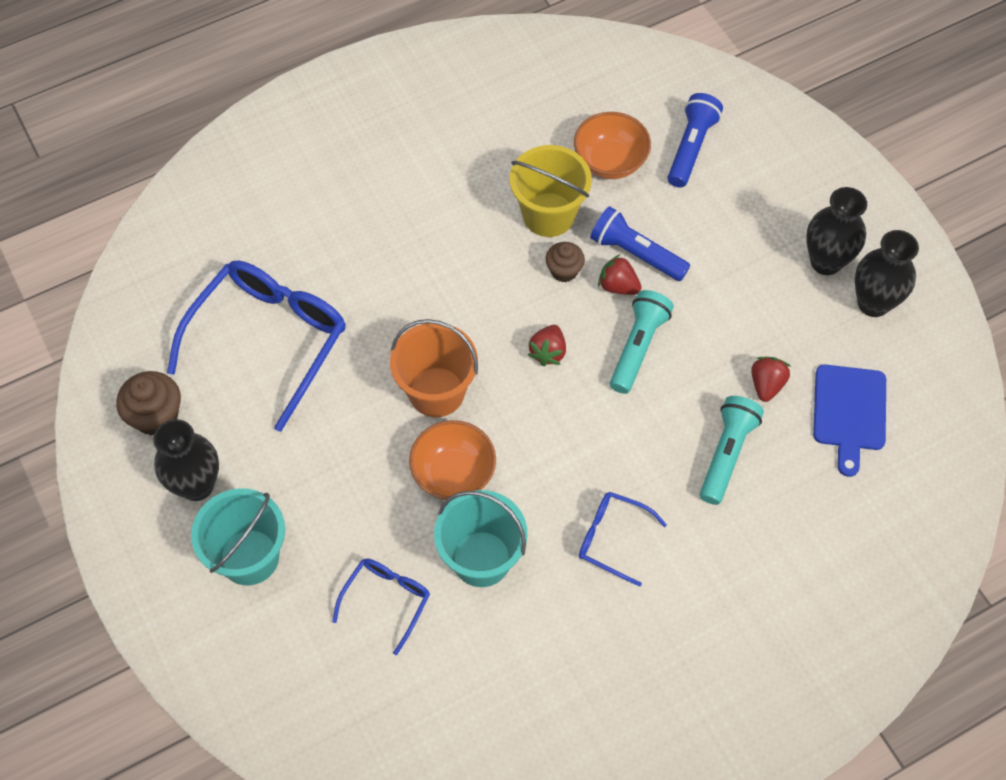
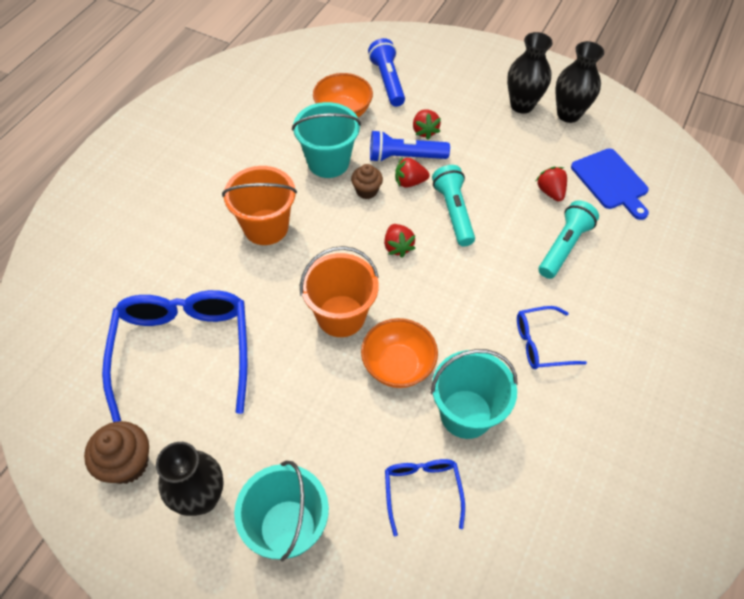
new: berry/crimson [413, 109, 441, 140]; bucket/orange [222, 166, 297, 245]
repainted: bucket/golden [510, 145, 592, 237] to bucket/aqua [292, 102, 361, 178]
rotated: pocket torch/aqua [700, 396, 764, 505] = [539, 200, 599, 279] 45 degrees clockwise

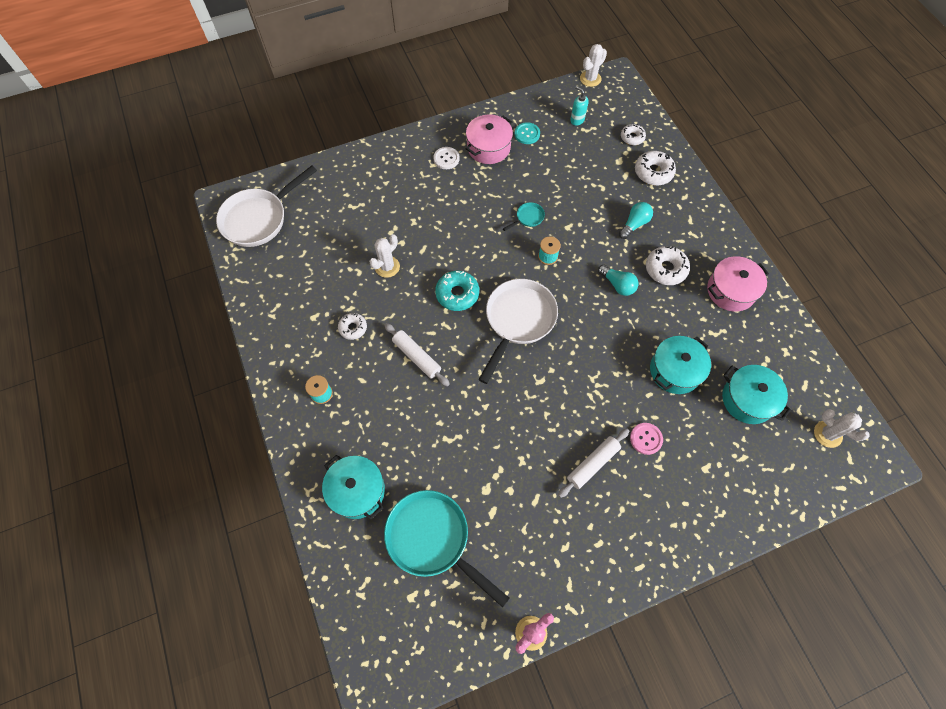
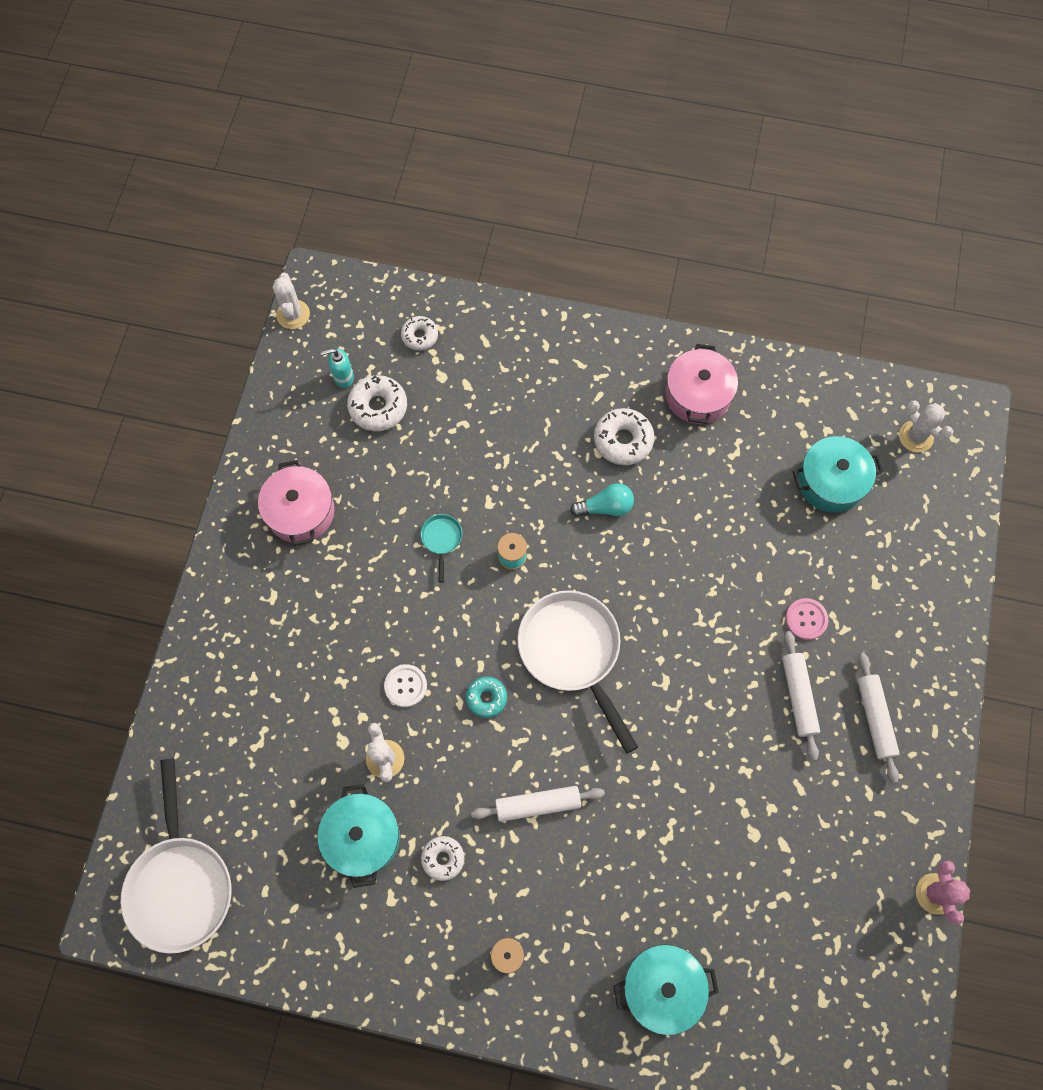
gone: button/aqua [515, 122, 540, 144]; bulb/aqua [619, 202, 653, 239]; skillet/aqua [384, 490, 509, 607]
new: pastry roller/white [857, 652, 900, 783]
shifted: button/white [433, 147, 460, 169] to [384, 664, 427, 707]; doughnut/white [635, 151, 676, 185] to [347, 375, 407, 431]; pot/aqua [650, 336, 711, 394] to [318, 784, 400, 888]
rotated: cactus/white [814, 409, 869, 448] = [899, 401, 953, 452] 60 degrees clockwise
scaled: doughnut/aqua [435, 271, 479, 311] = [466, 677, 507, 718] x0.64

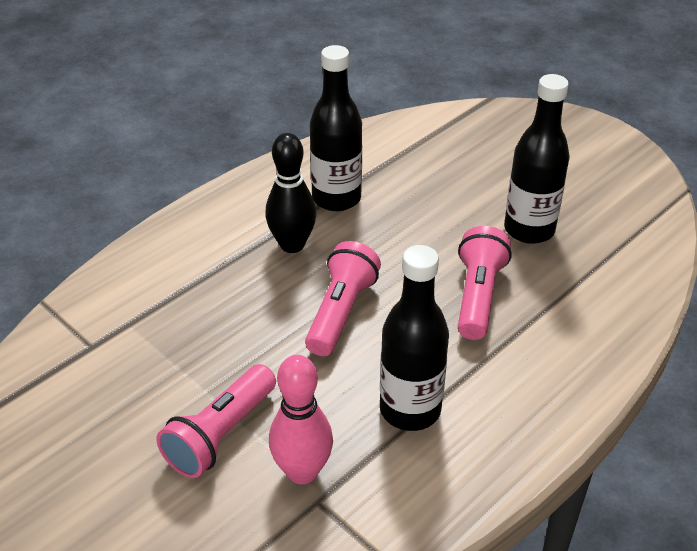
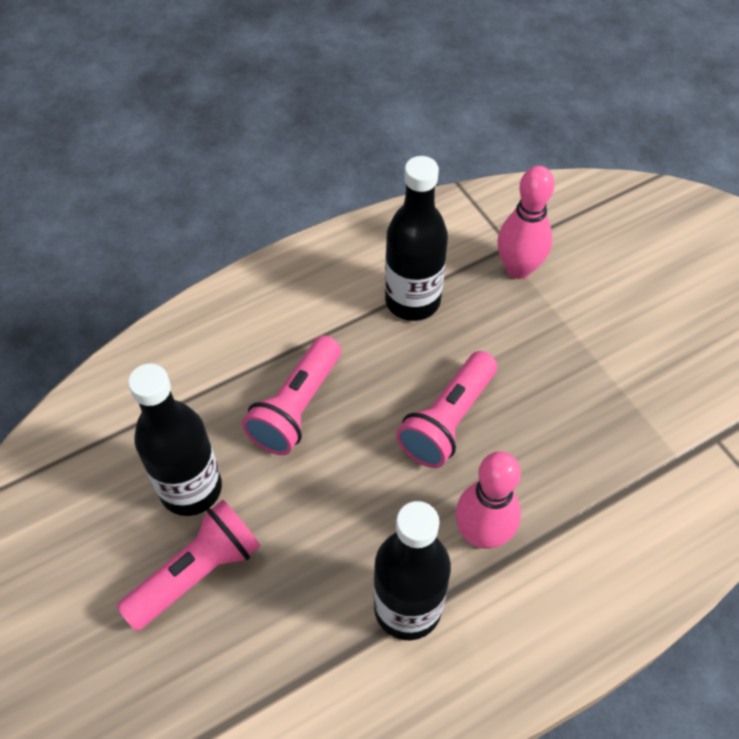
shifted: pocket torch/rosy [156, 364, 276, 478] to [117, 500, 261, 631]
repainted: bowling pin/black [265, 133, 316, 253] to bowling pin/rosy [455, 451, 521, 549]

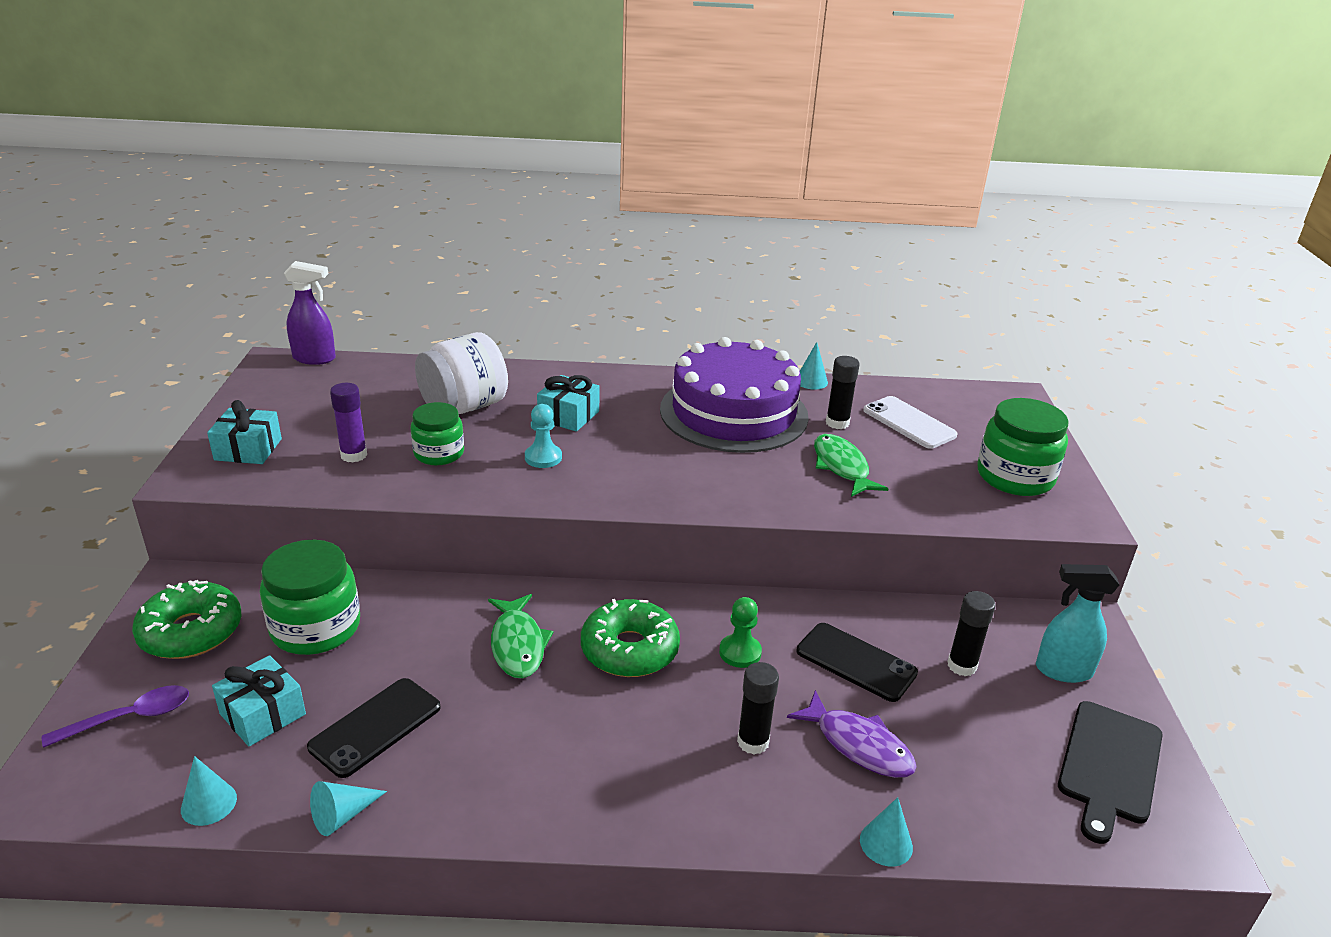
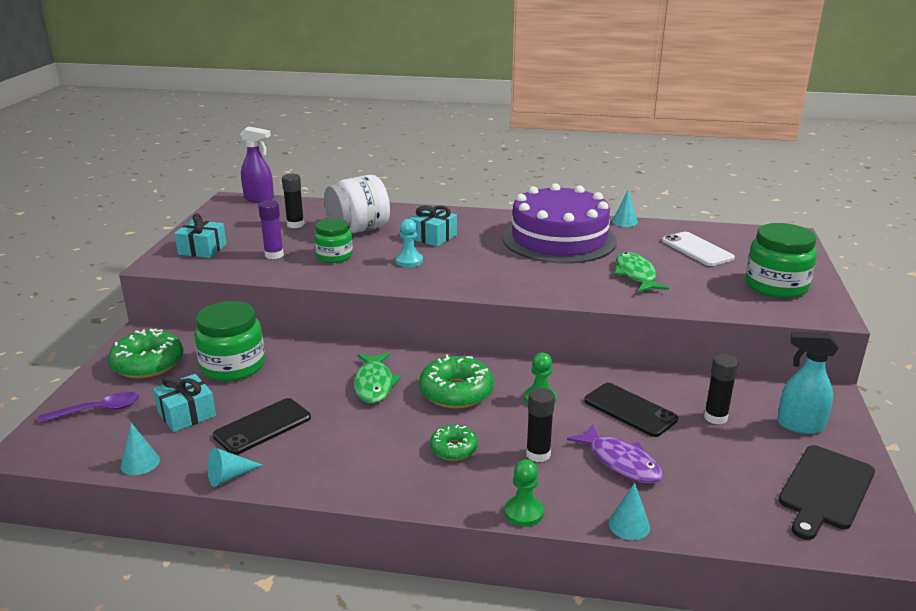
new: doughnut/leaf-green [430, 425, 478, 461]; chess pawn/leaf-green [504, 460, 544, 527]
shifted: glue stick/black [826, 356, 860, 429] to [282, 174, 304, 228]

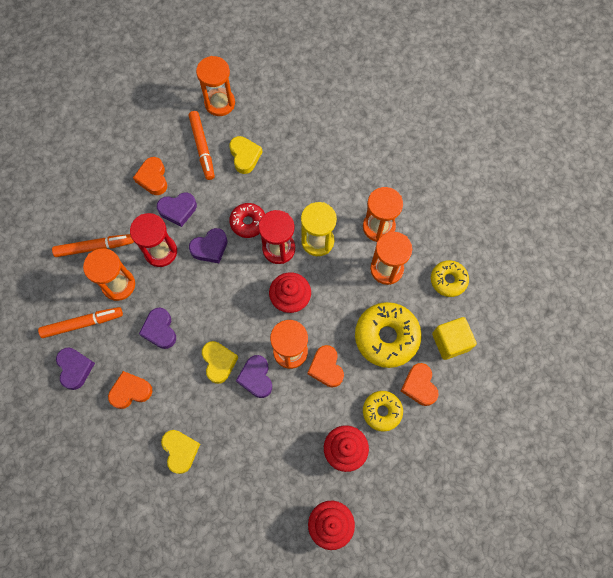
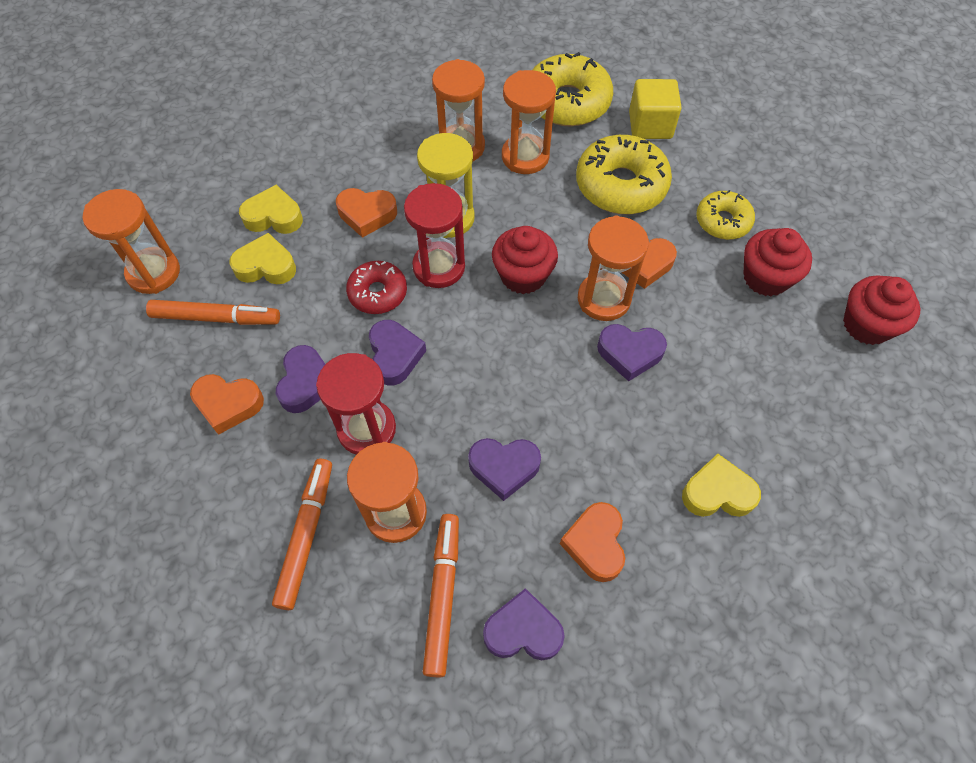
shifted: love heart/golden [202, 341, 238, 384] to [239, 185, 303, 234]; love heart/orange [401, 363, 439, 406] to [336, 188, 397, 238]
scaled: doughnut/golden [431, 260, 469, 297] = [532, 52, 613, 126] x1.69

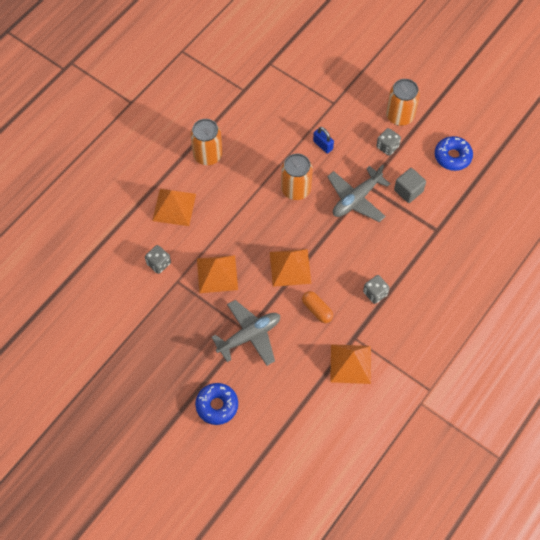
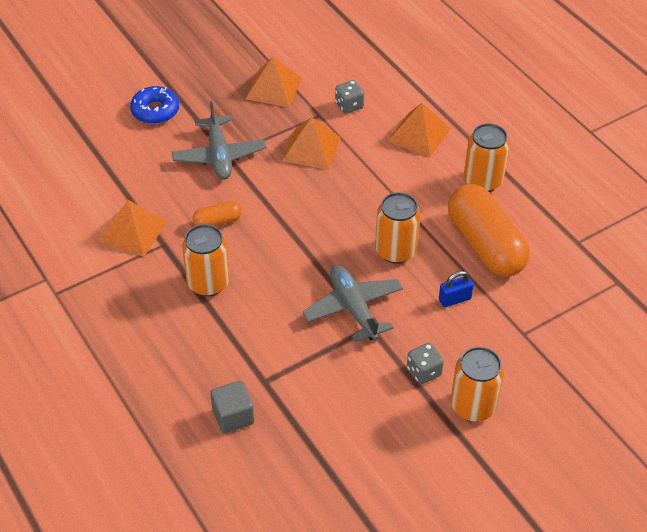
gone: doughnut/blue [435, 136, 473, 171]
new: capsule/orange [448, 184, 530, 277]
shifted: block/ash-grey [394, 168, 426, 203] to [210, 381, 254, 433]; pyramid shape/orange [270, 249, 311, 287] to [245, 56, 302, 107]
swapped: dice/ash-grey [363, 275, 390, 304] to can/orange [182, 224, 230, 296]

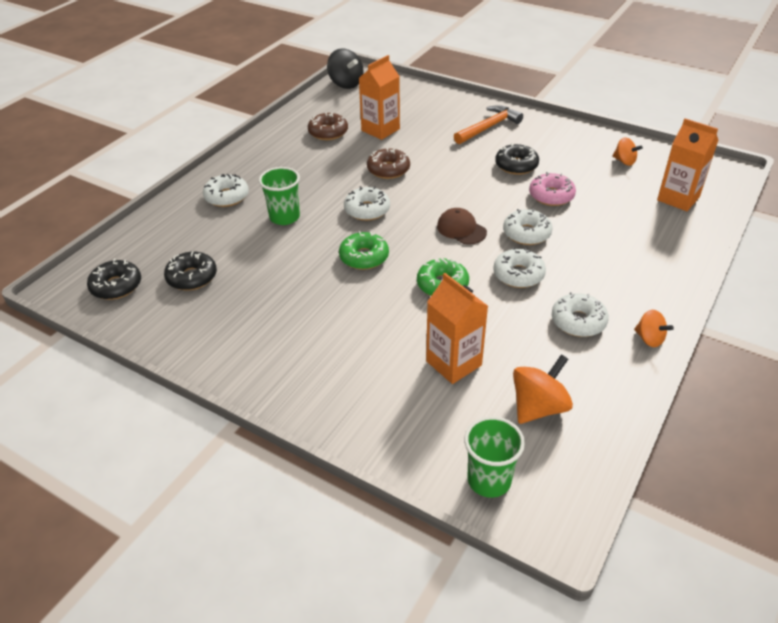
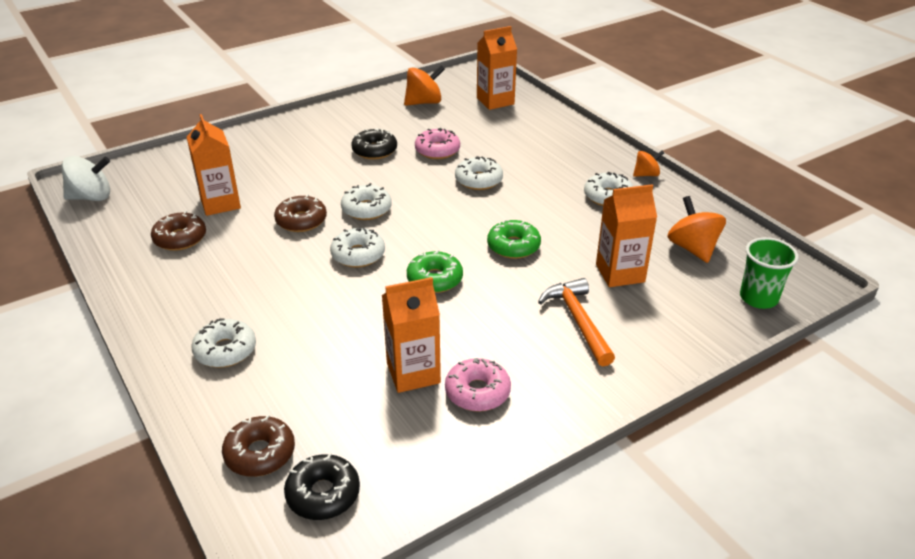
gone: cup/leaf-green [259, 167, 300, 225]; cap/dark brown [437, 208, 487, 245]; doughnut/black [164, 252, 217, 290]
new: carton/orange [382, 277, 441, 393]; doughnut/rosy [445, 358, 511, 412]; doughnut/dark brown [222, 415, 295, 477]
shifted: claw hammer/orange [454, 105, 523, 144] to [538, 278, 615, 366]; doughnut/white [493, 247, 546, 288] to [341, 183, 392, 220]
repainted: toy top/black [327, 48, 364, 89] to toy top/white [61, 156, 110, 201]
scaled: toy top/orange [613, 137, 643, 166] = [404, 65, 445, 106] x1.64

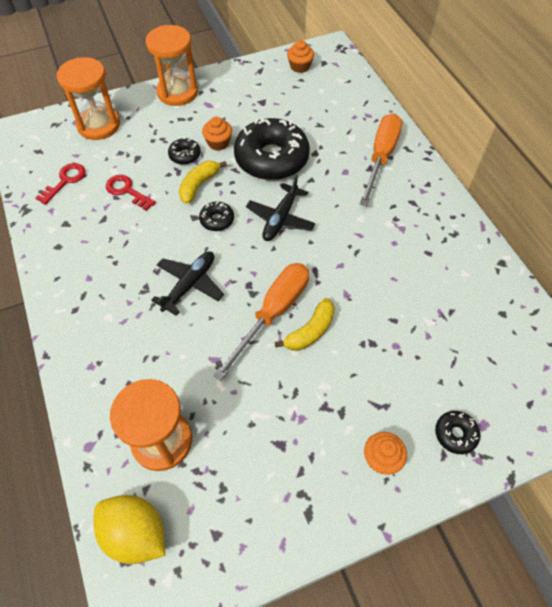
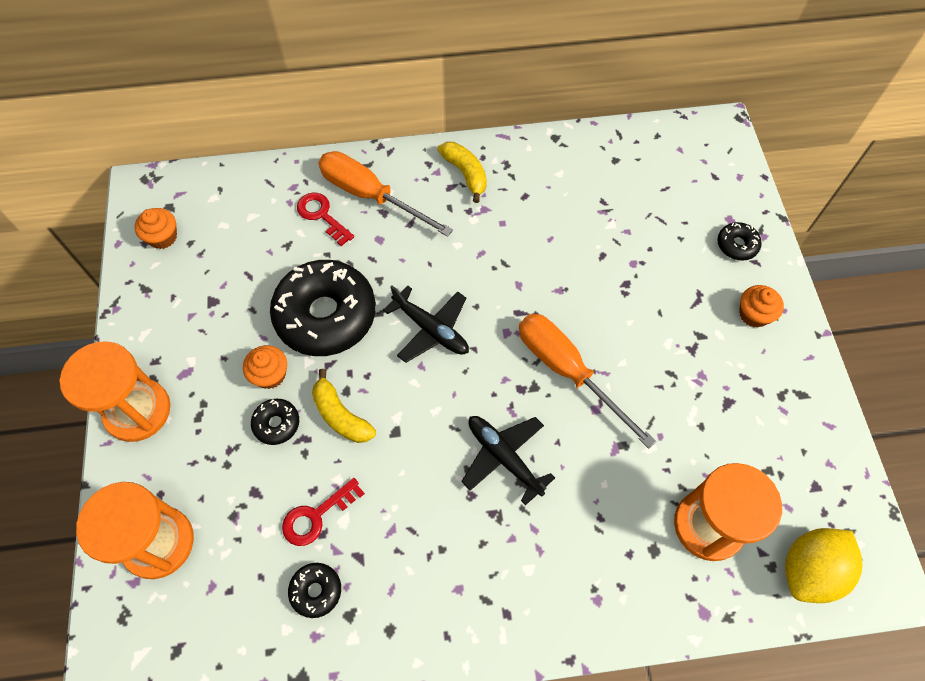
shifted: door key/crimson [35, 163, 86, 205] to [297, 193, 354, 246]; doughnut/black [199, 201, 234, 231] to [288, 563, 341, 618]; banana/golden [275, 298, 335, 351] to [438, 142, 487, 203]

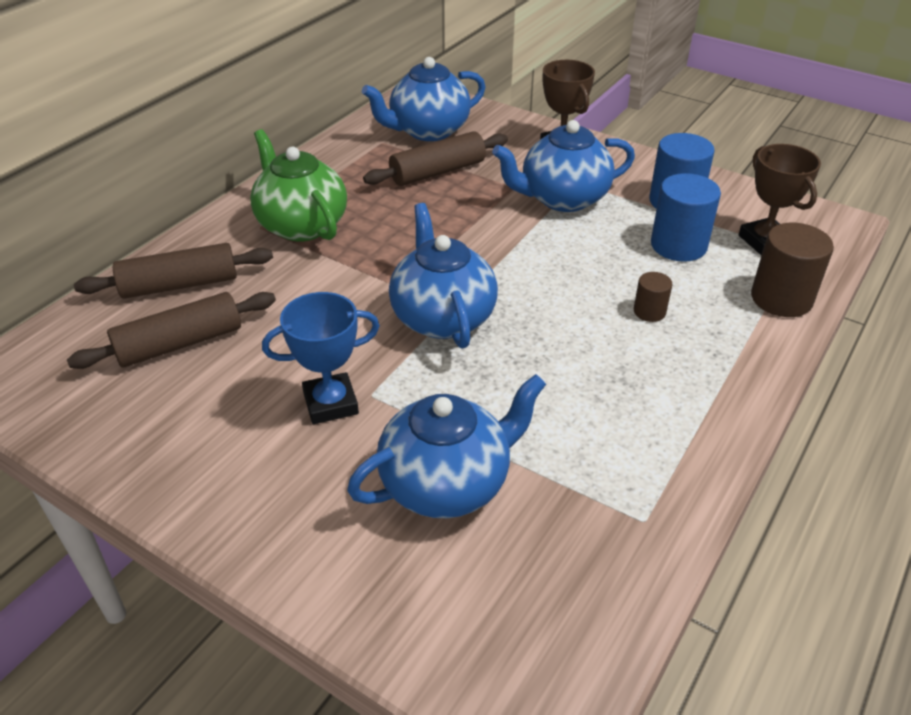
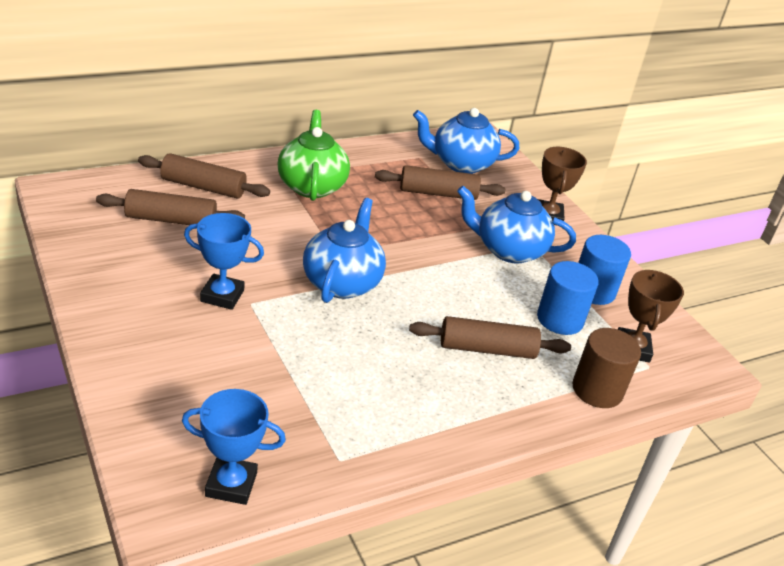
gone: tea pot/blue [347, 374, 546, 518]
new: award cup/blue [182, 389, 286, 505]
swapped: cylinder shape/dark brown [634, 272, 673, 322] to pastry roller/dark brown [409, 316, 571, 359]

